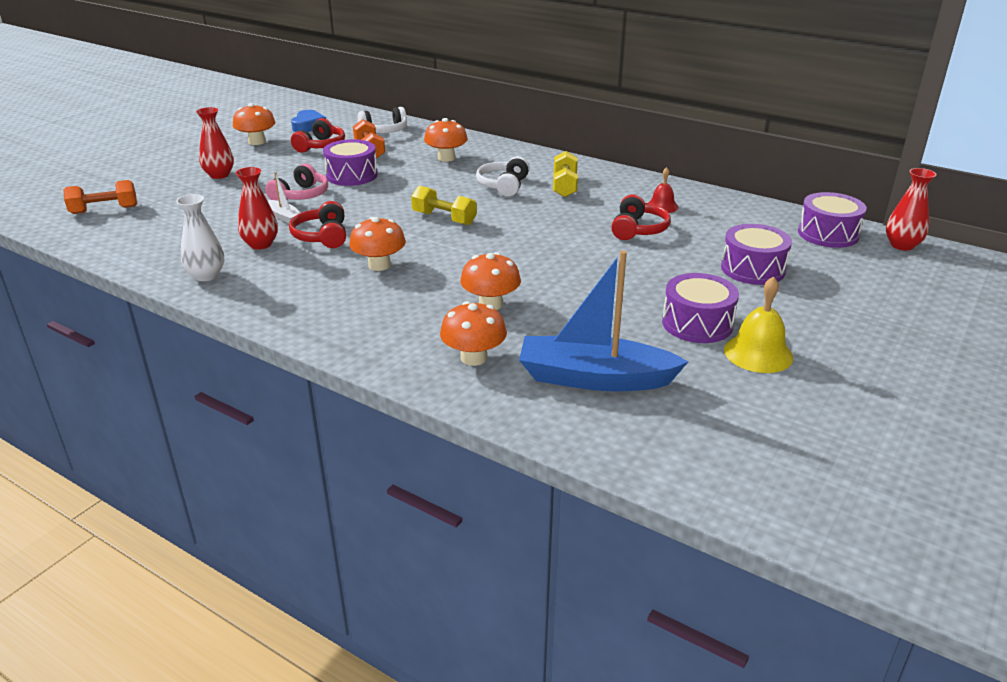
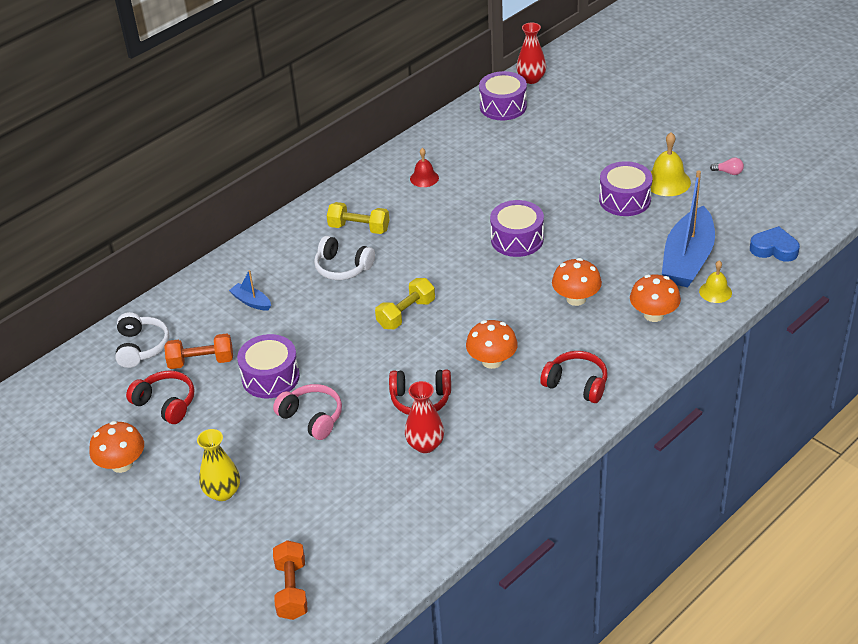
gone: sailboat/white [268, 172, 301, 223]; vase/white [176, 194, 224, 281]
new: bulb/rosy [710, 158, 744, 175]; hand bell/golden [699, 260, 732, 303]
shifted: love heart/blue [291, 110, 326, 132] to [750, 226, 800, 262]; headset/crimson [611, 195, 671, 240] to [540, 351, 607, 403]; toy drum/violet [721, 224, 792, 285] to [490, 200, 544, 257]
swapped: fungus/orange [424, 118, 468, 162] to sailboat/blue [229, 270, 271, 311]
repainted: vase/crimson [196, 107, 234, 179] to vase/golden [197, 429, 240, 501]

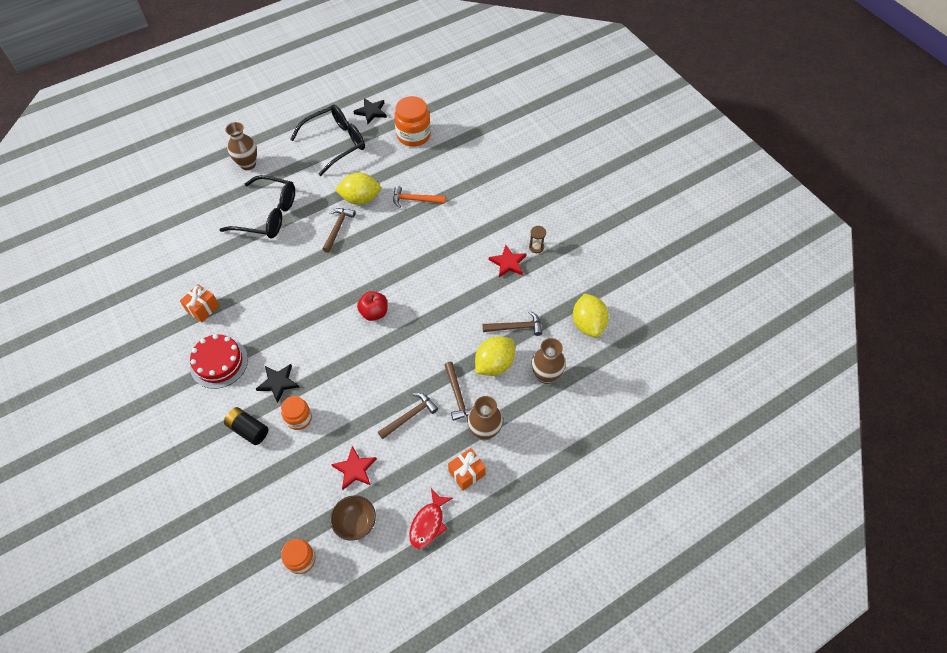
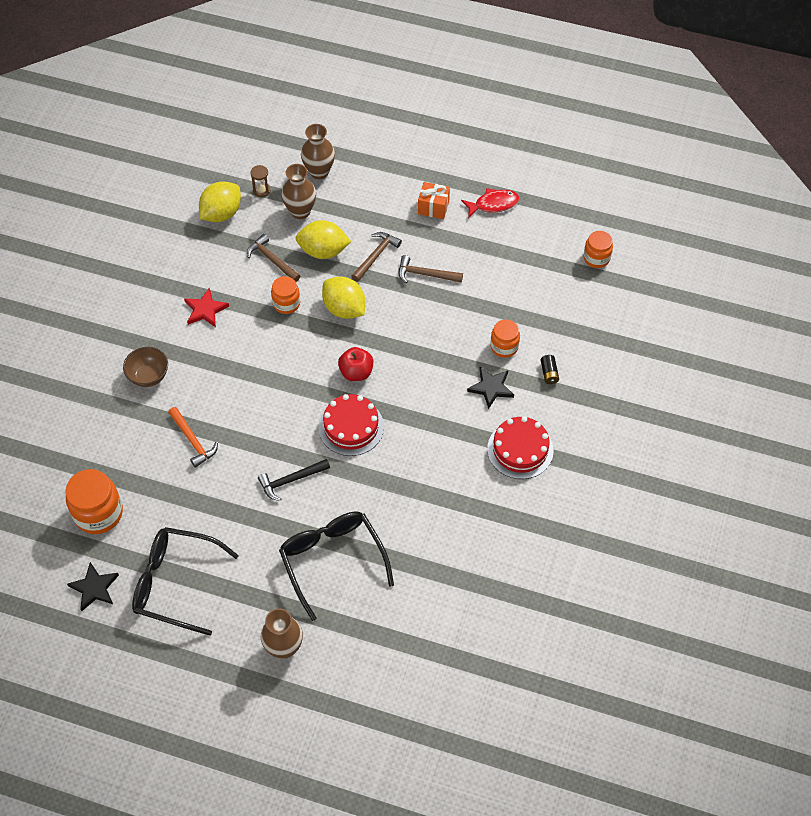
gone: present/orange [180, 284, 220, 322]; five-pointed star/crimson [331, 446, 377, 490]
new: jam jar/orange [271, 276, 300, 314]; gateau/crimson [319, 394, 384, 456]
shifted: lemon/golden [335, 172, 381, 205] to [322, 277, 365, 319]; sand timer/dark brown [529, 226, 546, 253] to [251, 165, 271, 197]; vase/dark brown [467, 396, 503, 440] to [301, 124, 335, 179]; bowl/dark brown [330, 495, 376, 541] to [123, 347, 168, 387]
repainted: claw hammer/dark brown [322, 208, 356, 253] to claw hammer/black [258, 459, 330, 501]
scaled: AA battery/black [224, 407, 268, 445] = [541, 355, 559, 384] x0.63

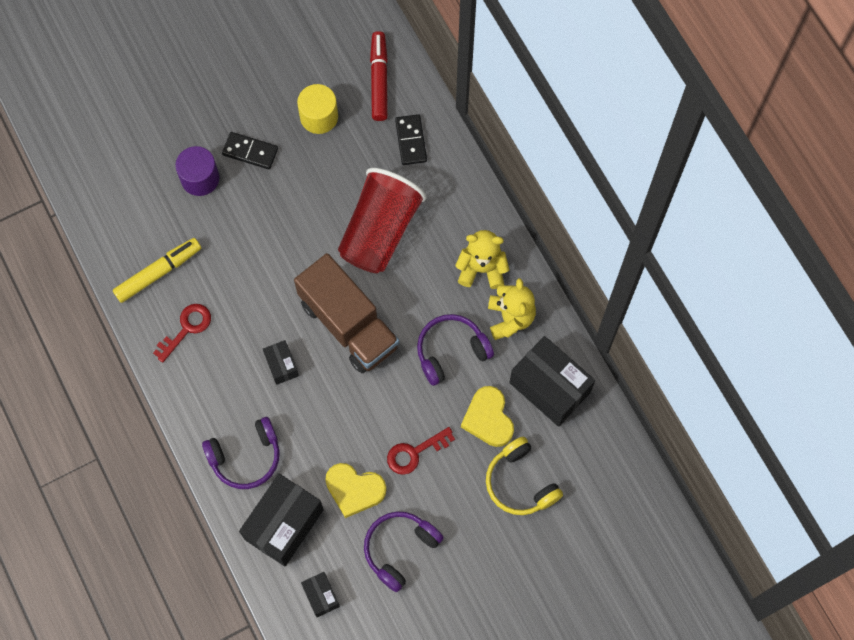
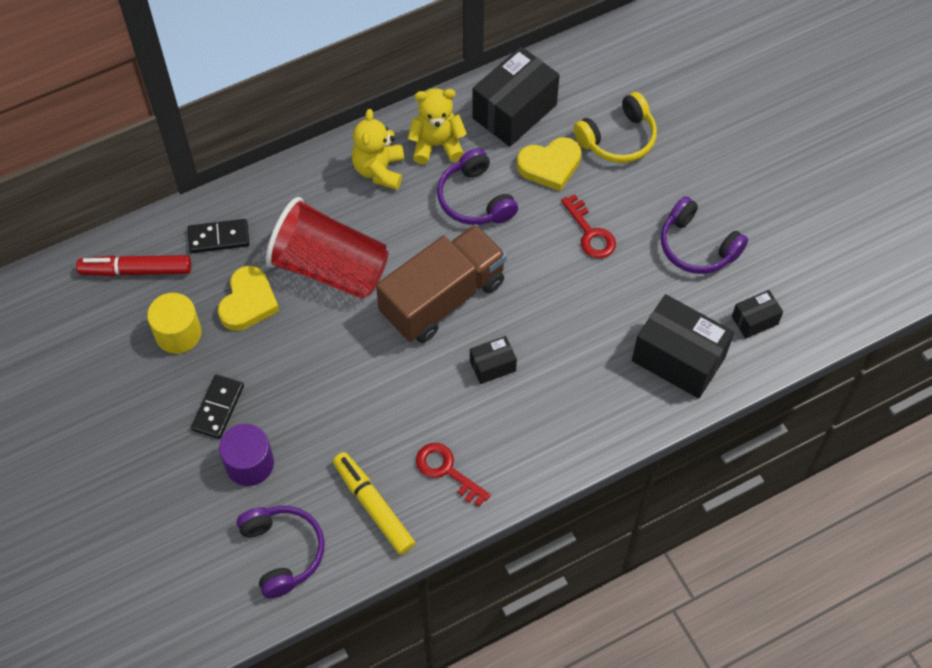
shifted: headset/violet [202, 417, 280, 489] to [237, 506, 325, 599]; love heart/golden [325, 463, 386, 518] to [218, 266, 279, 331]

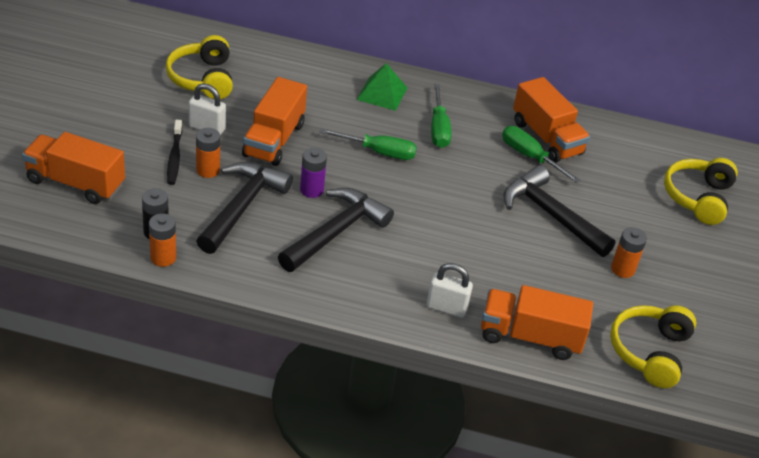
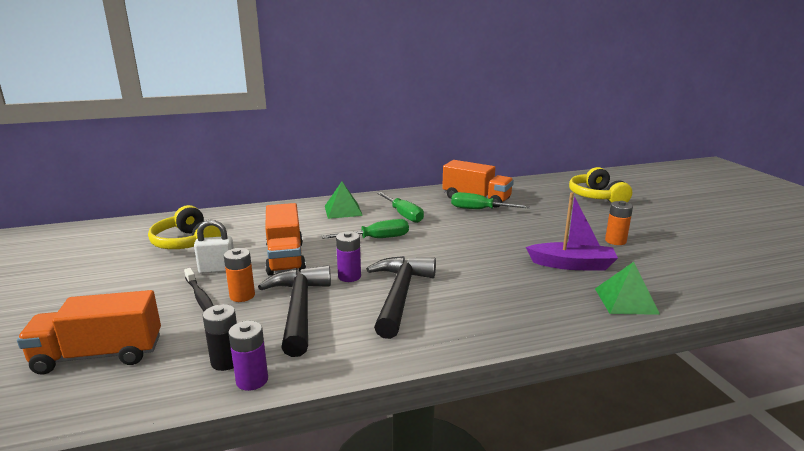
gone: claw hammer/black [503, 165, 616, 257]; small lock/white [427, 263, 473, 318]; headset/golden [610, 305, 696, 388]
new: sailboat/violet [526, 192, 618, 271]
swapped: lorry/orange [481, 285, 593, 360] to pyramid shape/leaf-green [595, 262, 660, 315]
repainted: AA battery/orange [149, 213, 176, 267] to AA battery/violet [228, 321, 268, 391]

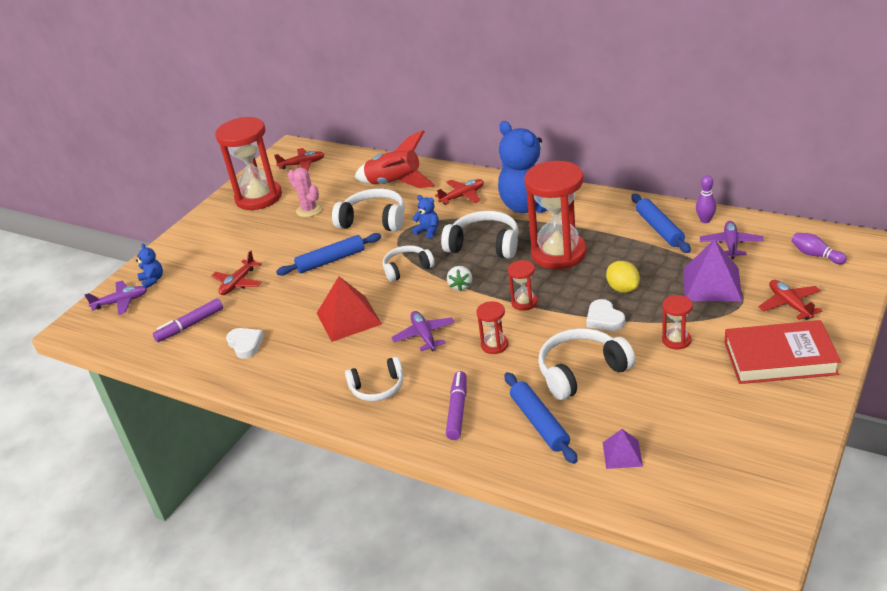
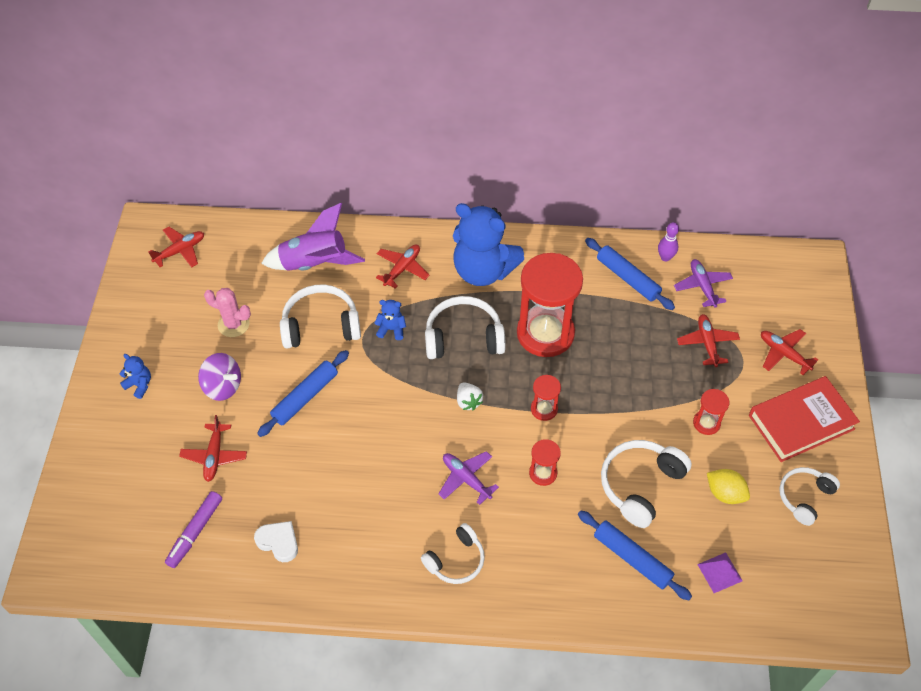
gone: sand timer/crimson [215, 117, 282, 210]; bowling pin/violet [792, 233, 847, 264]; pyramid shape/crimson [317, 276, 382, 342]; aeroplane/violet [85, 281, 147, 315]; love heart/white [586, 299, 625, 331]; marker/violet [446, 371, 466, 440]
new: toy top/violet [198, 353, 241, 401]
shifted: stuffed bear/blue [136, 244, 163, 288] to [120, 354, 151, 399]; headset/white [383, 245, 435, 282] to [779, 467, 840, 526]; lemon/golden [606, 261, 640, 293] to [707, 469, 750, 504]
swapped: pyramid shape/violet [683, 239, 742, 301] to aeroplane/crimson [677, 314, 740, 367]
repainted: spaceship/crimson [354, 130, 435, 188] to spaceship/violet [261, 203, 365, 271]

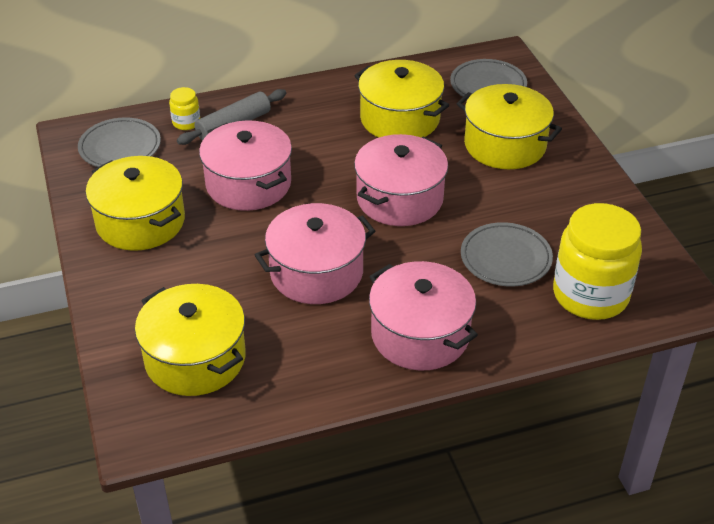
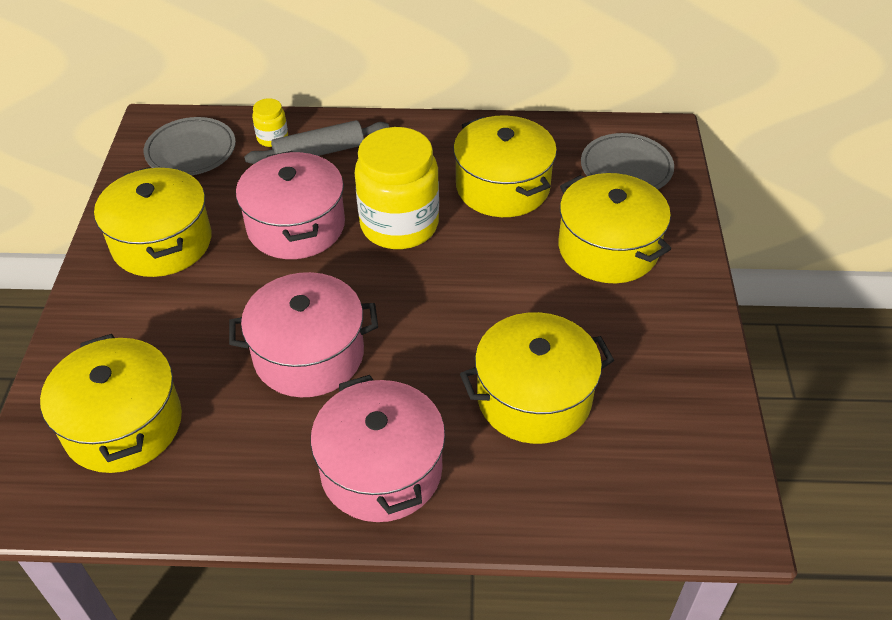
gone: pot/rosy [354, 134, 448, 226]
shifted: jam jar/golden [553, 203, 642, 320] to [355, 127, 439, 249]
swapped: plate/ash-grey [461, 222, 553, 286] to pot/golden [460, 312, 614, 444]

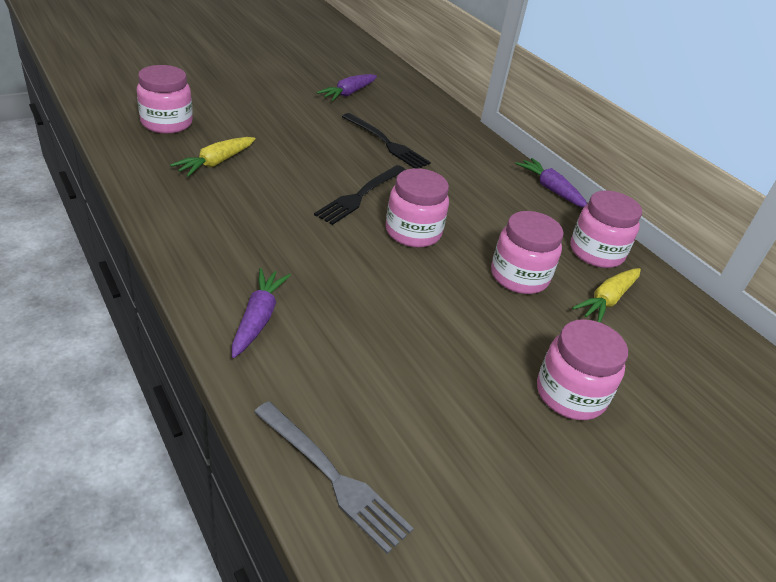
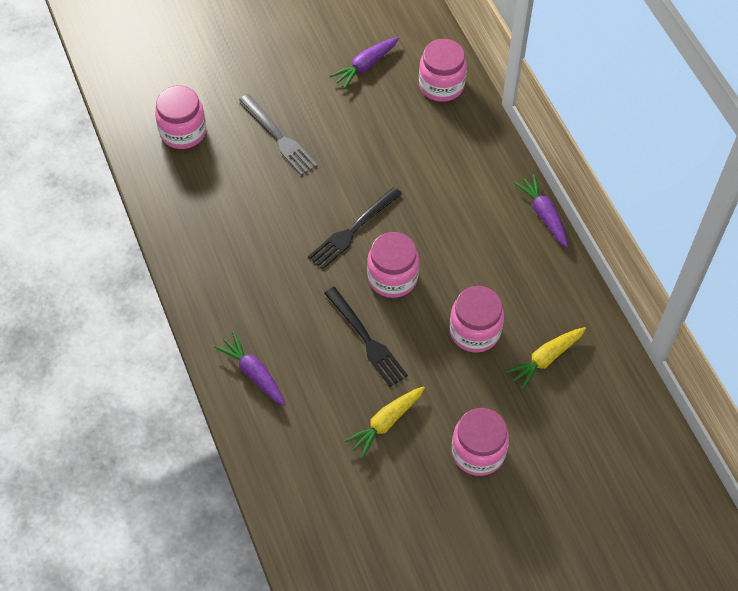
shifted: table fork/black [342, 113, 431, 168] to [324, 287, 408, 387]; toy carrot/golden [170, 137, 255, 177] to [344, 386, 425, 459]; jam jar/rosy [570, 190, 642, 268] to [419, 39, 467, 102]; table fork/ash-grey [254, 401, 414, 554] to [239, 94, 317, 176]
rotated: toy carrot/violet [232, 268, 291, 358] = [214, 332, 286, 406] 60 degrees counterclockwise

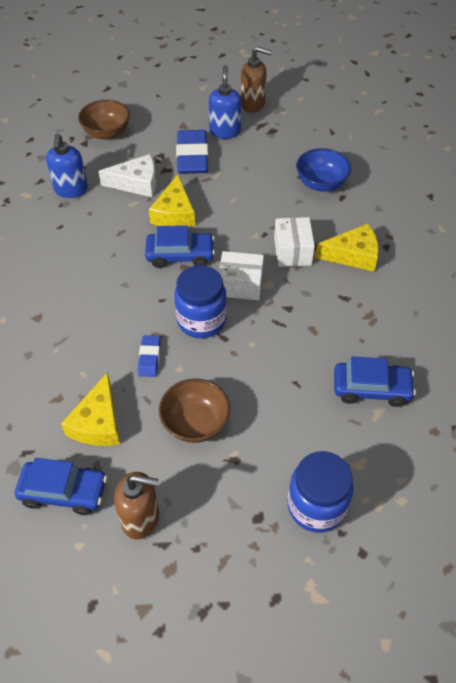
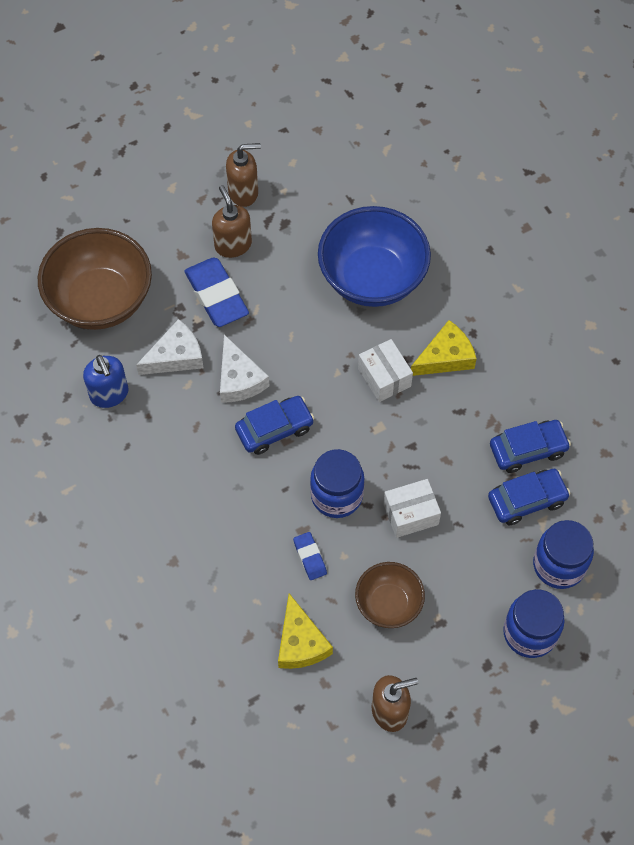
new: jam jar/blue [533, 520, 594, 589]
shifted: parcel/white [219, 251, 264, 300] to [383, 479, 441, 538]; automobile/blue [15, 458, 107, 515] to [490, 420, 571, 473]
repainted: soap pump/blue [209, 65, 241, 139] to soap pump/dark brown [212, 185, 252, 258]; cheese wedge/golden [149, 174, 195, 227] to cheese wedge/white [220, 335, 270, 403]
scaled: bowl/dark brown [78, 100, 130, 140] = [38, 228, 152, 330] x1.78; bowl/blue [296, 148, 351, 192] = [318, 206, 431, 307] x1.78

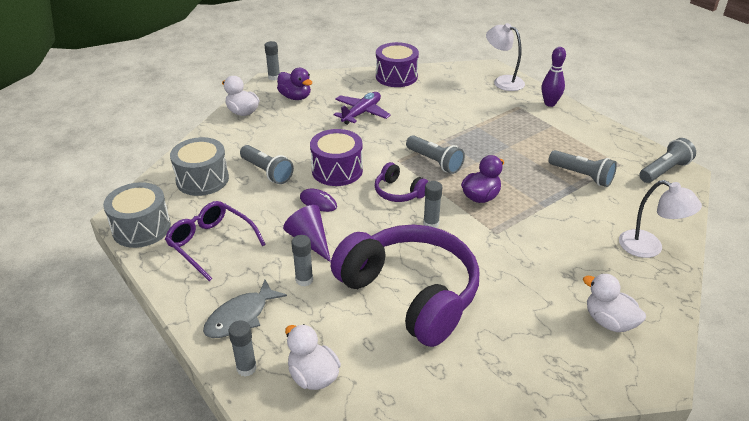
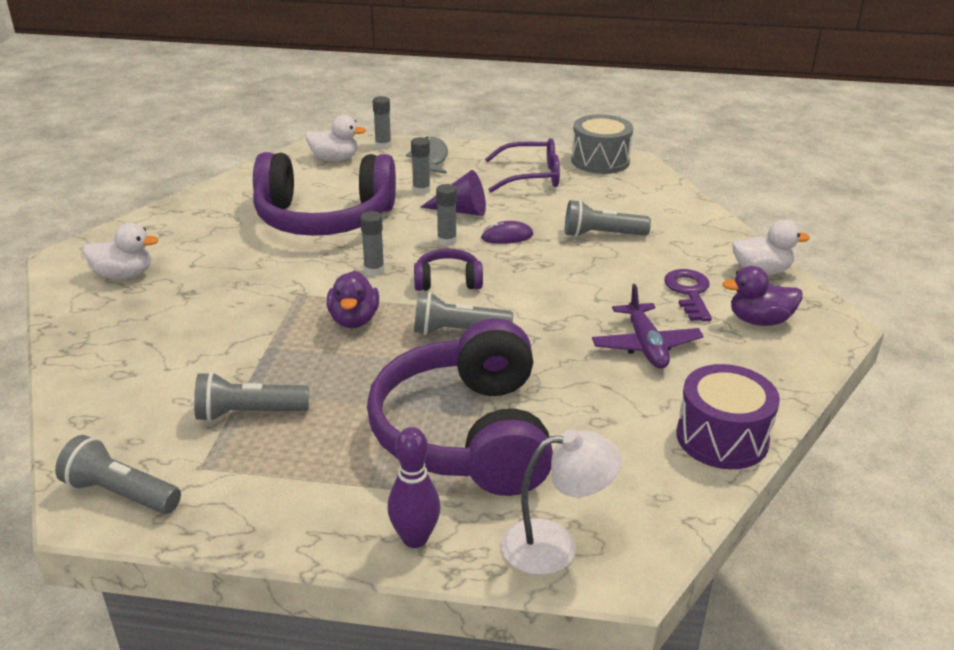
gone: toy drum/violet [310, 129, 363, 186]; toy drum/ash-grey [170, 137, 229, 196]; lamp/white [619, 180, 702, 258]
new: door key/violet [664, 269, 712, 321]; headset/violet [367, 318, 553, 496]
shifted: glue stick/ash-grey [265, 41, 280, 80] to [436, 184, 457, 246]
rotated: pocket torch/ash-grey [639, 138, 696, 183] = [55, 435, 181, 514] 105 degrees clockwise

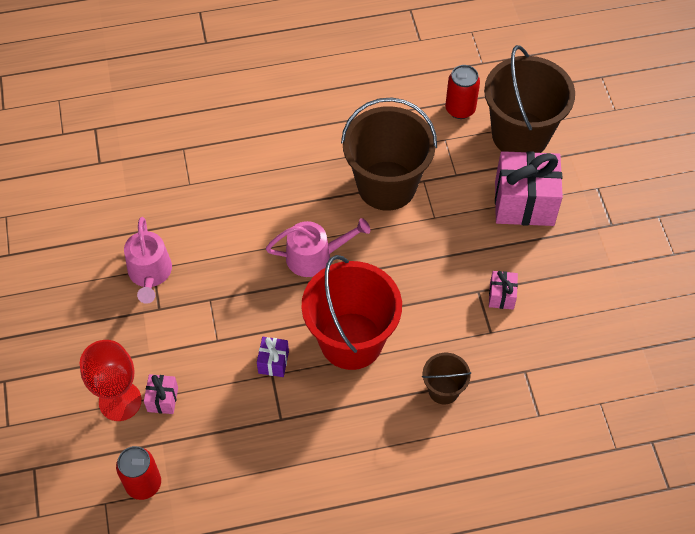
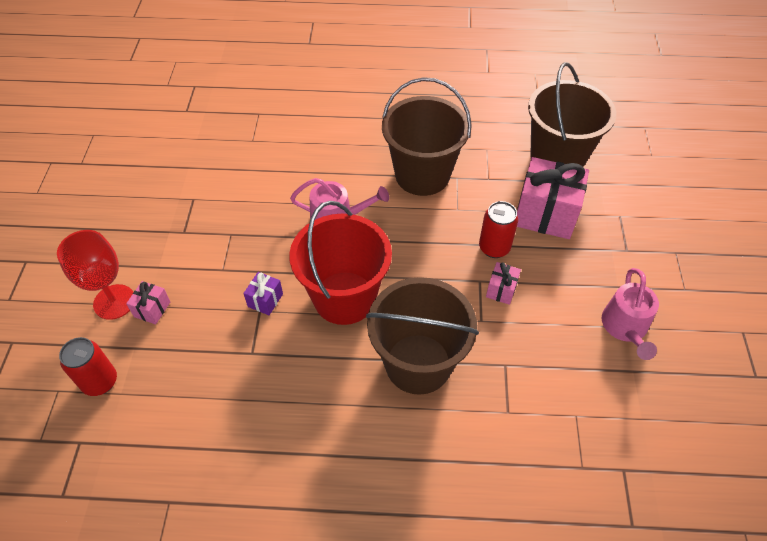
shifted: can/crimson [445, 65, 480, 119] to [479, 201, 518, 258]; watering can/rosy [124, 217, 172, 304] to [602, 268, 659, 360]
scaled: bucket/dark brown [422, 353, 471, 405] = [366, 277, 479, 395] x2.09

